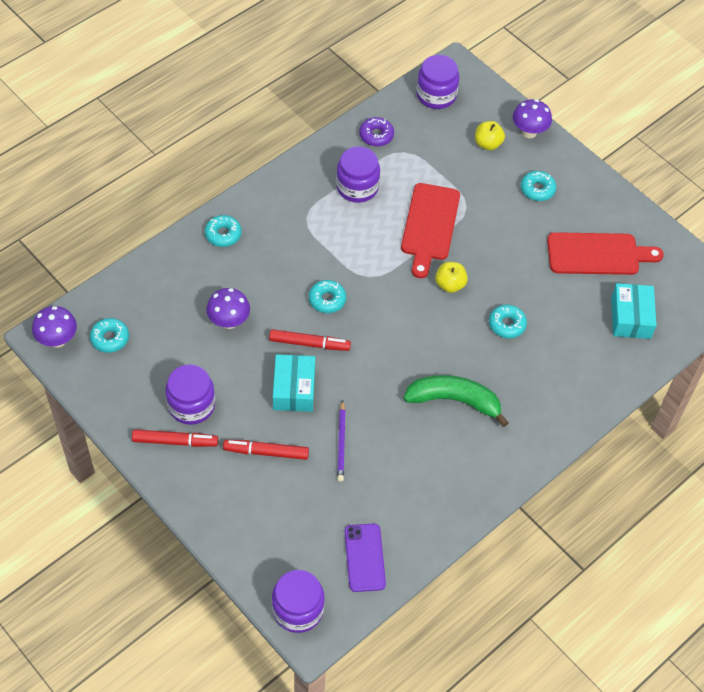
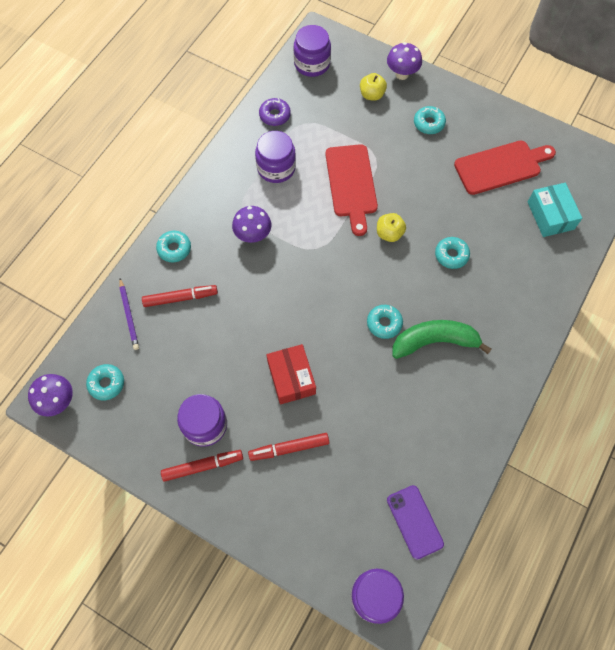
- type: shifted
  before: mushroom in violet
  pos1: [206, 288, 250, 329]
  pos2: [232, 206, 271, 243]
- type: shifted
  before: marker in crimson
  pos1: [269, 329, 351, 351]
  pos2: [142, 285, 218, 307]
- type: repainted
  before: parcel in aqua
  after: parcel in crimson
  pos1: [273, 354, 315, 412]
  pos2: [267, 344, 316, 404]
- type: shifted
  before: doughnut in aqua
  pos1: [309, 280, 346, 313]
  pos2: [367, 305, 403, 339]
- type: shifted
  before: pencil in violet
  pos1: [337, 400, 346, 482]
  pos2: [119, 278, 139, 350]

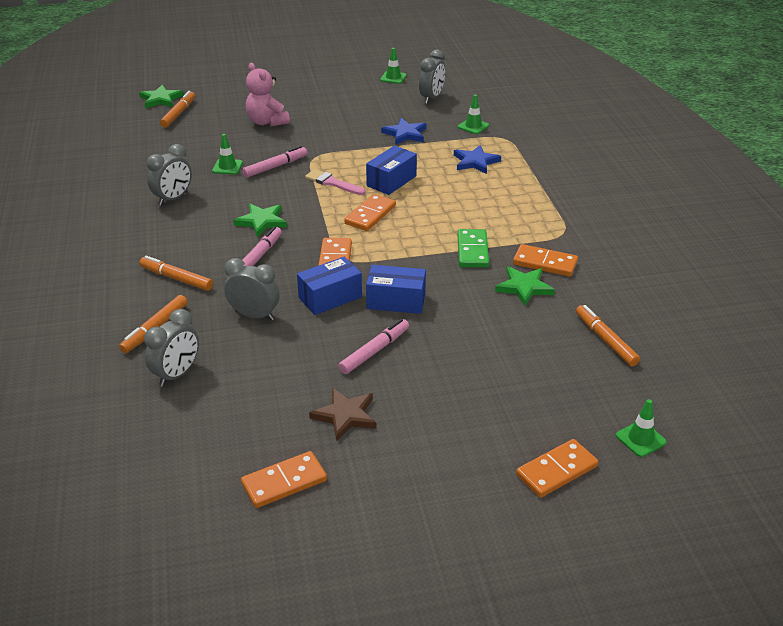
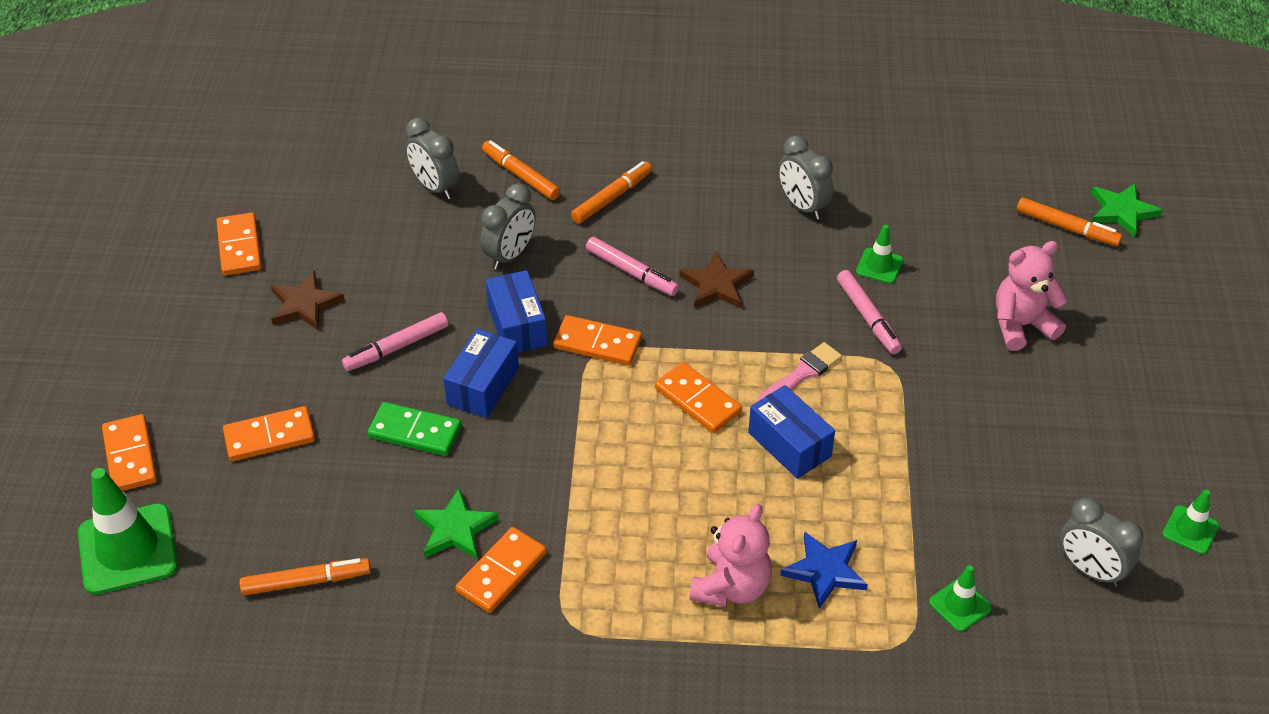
- type: repainted
  before: star shape in emerald
  after: star shape in russet
  pos1: [233, 204, 287, 237]
  pos2: [679, 252, 754, 308]
- type: rotated
  before: marker in rose-pink
  pos1: [339, 319, 409, 374]
  pos2: [342, 312, 448, 371]
  turn: 90
- type: gone
  before: star shape in cobalt
  pos1: [381, 118, 426, 145]
- type: shifted
  before: domino piece in emerald
  pos1: [458, 229, 489, 268]
  pos2: [367, 402, 462, 456]
- type: scaled
  before: safety cone in emerald
  pos1: [616, 399, 667, 457]
  pos2: [78, 468, 178, 595]
  scale: 1.96
- type: new
  after: domino piece in orange
  pos2: [223, 406, 315, 461]
- type: new
  after: stuffed bear in rose-pink
  pos2: [690, 504, 772, 607]

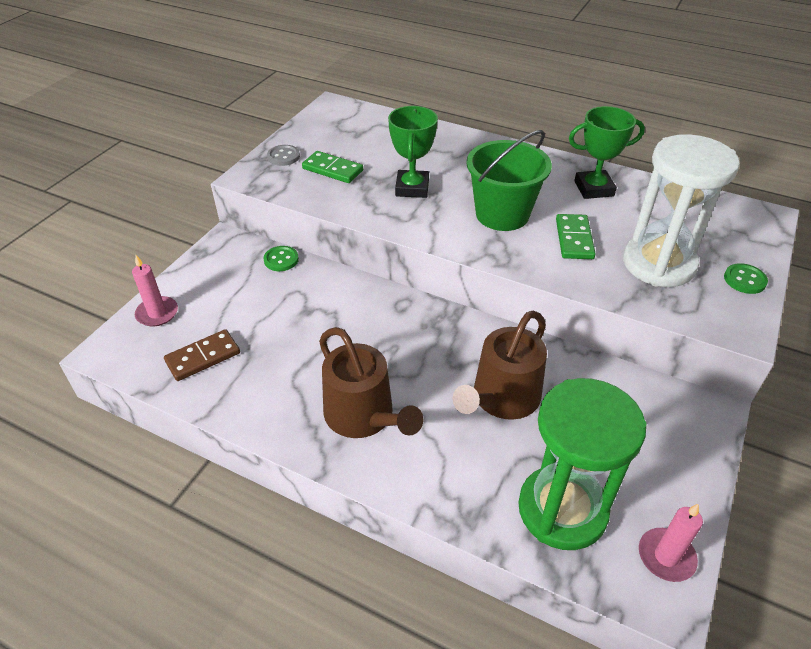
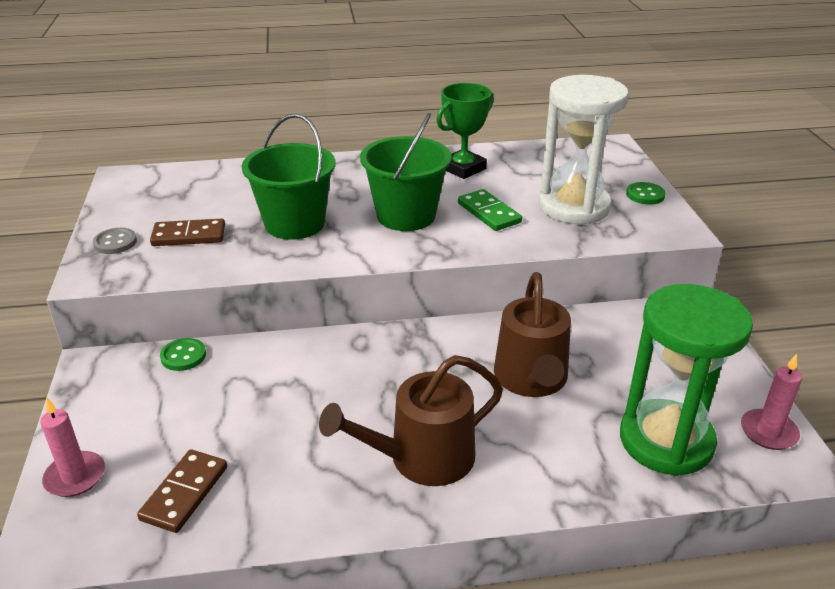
- type: repainted
  before: domino piece in emerald
  after: domino piece in russet
  pos1: [302, 151, 363, 183]
  pos2: [150, 219, 225, 246]
- type: rotated
  before: watering can in russet
  pos1: [319, 327, 423, 438]
  pos2: [319, 355, 503, 486]
  turn: 135
- type: swapped
  before: award cup in emerald
  after: sand bucket in emerald
  pos1: [388, 106, 438, 198]
  pos2: [242, 114, 336, 240]

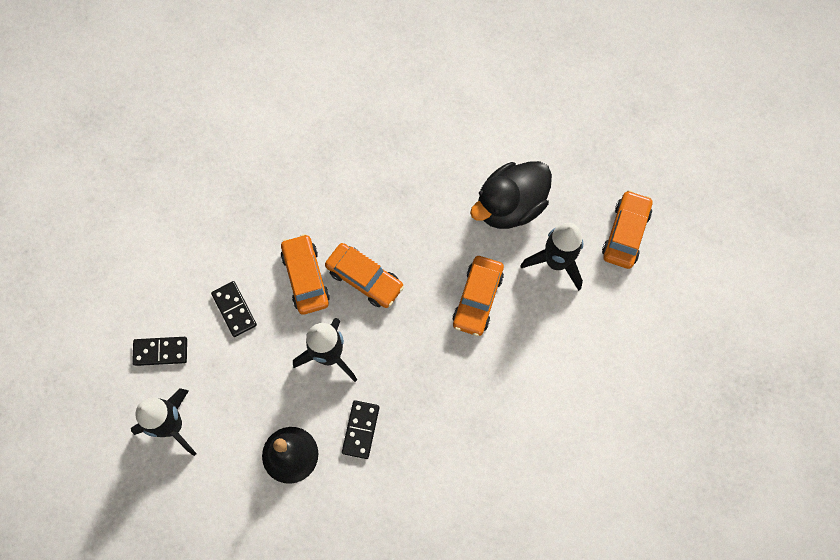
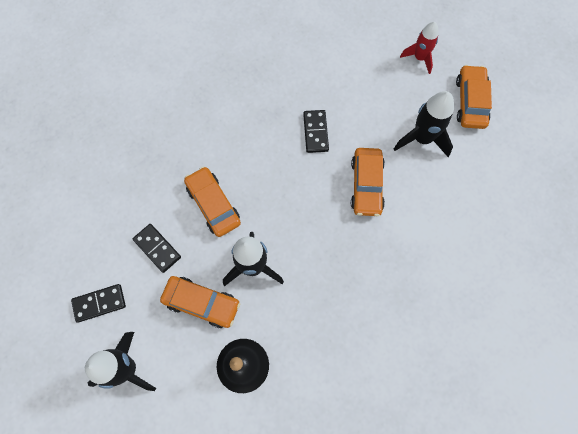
- type: shifted
  before: car in orange
  pos1: [325, 243, 404, 308]
  pos2: [160, 276, 240, 328]
- type: shifted
  before: domino piece in ebony
  pos1: [342, 400, 379, 459]
  pos2: [303, 110, 329, 153]
- type: gone
  before: rubber duck in ebony
  pos1: [470, 161, 552, 229]
- type: new
  after: spaceship in crimson
  pos2: [400, 22, 439, 74]

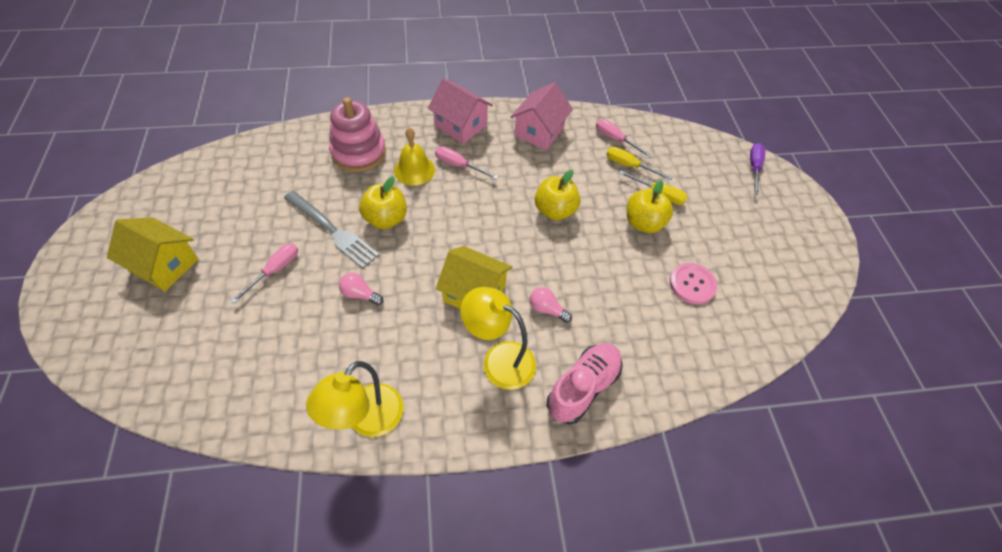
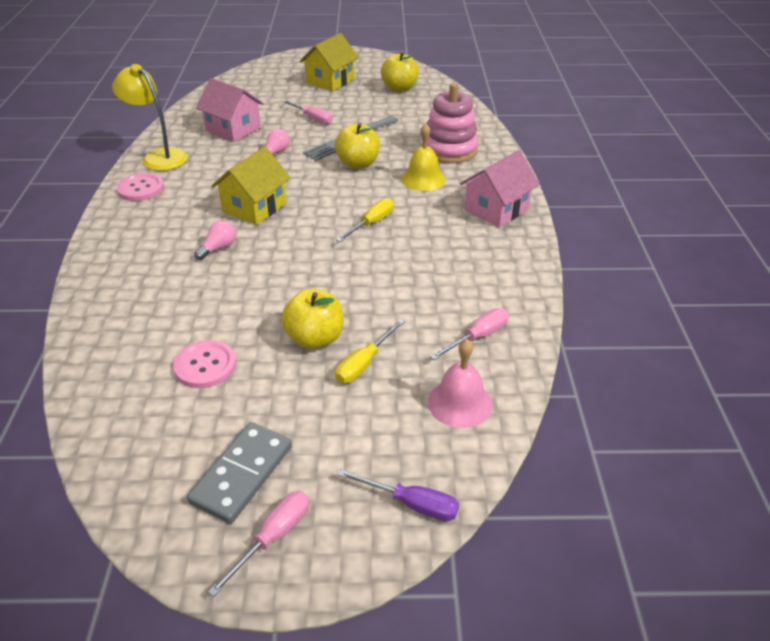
- type: shifted
  before: flat screwdriver in rose-pink
  pos1: [435, 146, 498, 179]
  pos2: [208, 491, 309, 597]
- type: gone
  before: lamp in bright yellow
  pos1: [461, 287, 536, 390]
- type: shifted
  before: toy house in rose-pink
  pos1: [510, 82, 573, 150]
  pos2: [196, 78, 264, 142]
- type: shifted
  before: apple in bright yellow
  pos1: [535, 169, 580, 220]
  pos2: [381, 52, 419, 92]
- type: gone
  before: lace-up shoe in rose-pink
  pos1: [547, 343, 623, 424]
- type: shifted
  before: flat screwdriver in bright yellow
  pos1: [606, 147, 672, 180]
  pos2: [336, 198, 394, 242]
- type: new
  after: button in rose-pink
  pos2: [116, 173, 164, 201]
- type: new
  after: domino piece in grey
  pos2: [187, 422, 292, 524]
- type: new
  after: hand bell in rose-pink
  pos2: [428, 339, 492, 428]

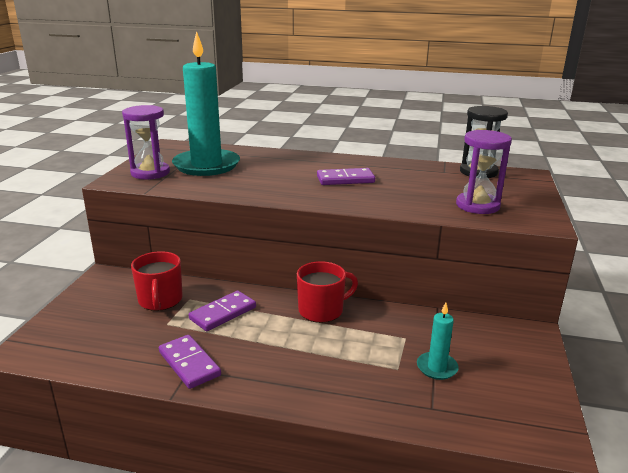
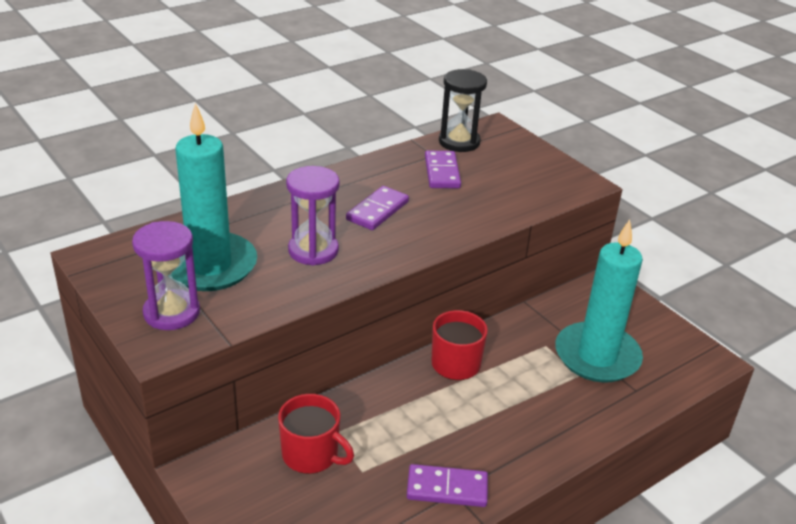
- type: shifted
  before: domino piece in violet
  pos1: [189, 291, 256, 331]
  pos2: [425, 151, 461, 188]
- type: scaled
  before: candle in aqua
  pos1: [417, 302, 459, 380]
  pos2: [555, 219, 643, 383]
  scale: 2.23
- type: shifted
  before: sandglass in violet
  pos1: [456, 130, 512, 214]
  pos2: [286, 166, 340, 266]

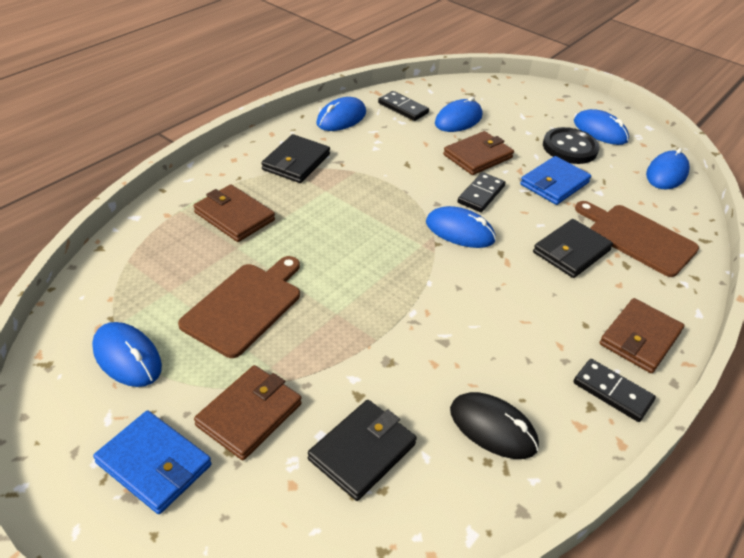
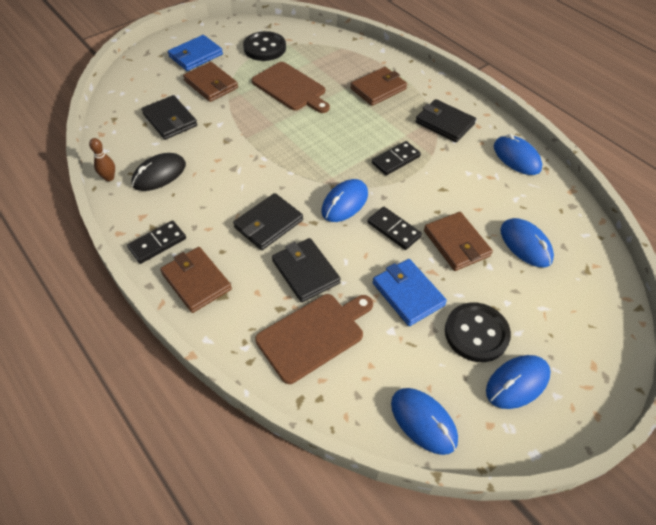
- type: swapped
  before: mouse in cobalt
  after: button in ebony
  pos1: [92, 322, 162, 387]
  pos2: [243, 31, 286, 61]
- type: shifted
  before: domino piece in ebony
  pos1: [378, 91, 429, 121]
  pos2: [372, 141, 421, 175]
- type: new
  after: skittle in russet
  pos2: [89, 138, 115, 181]
- type: new
  after: card wallet in ebony
  pos2: [233, 193, 303, 250]

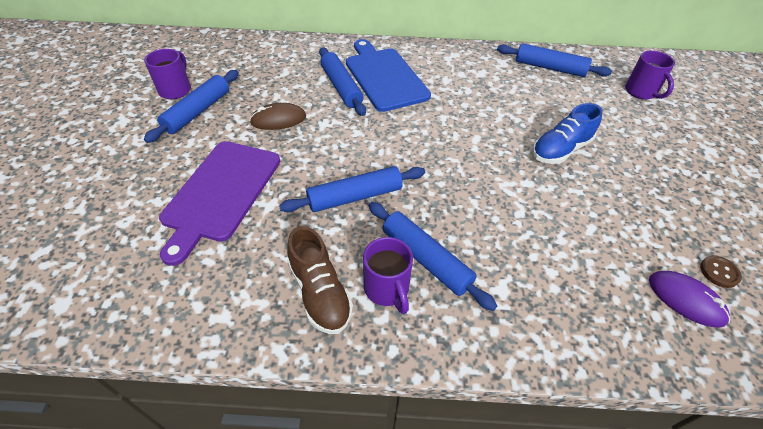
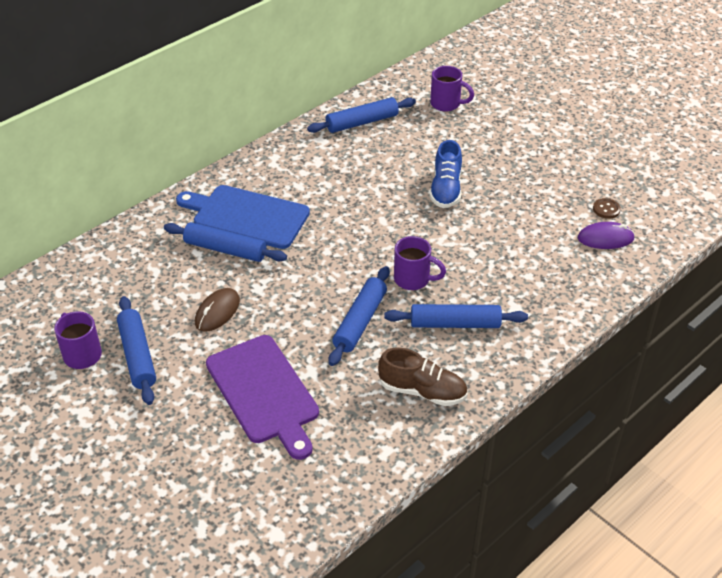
- type: shifted
  before: tea mug in violet
  pos1: [363, 237, 413, 314]
  pos2: [394, 236, 446, 290]

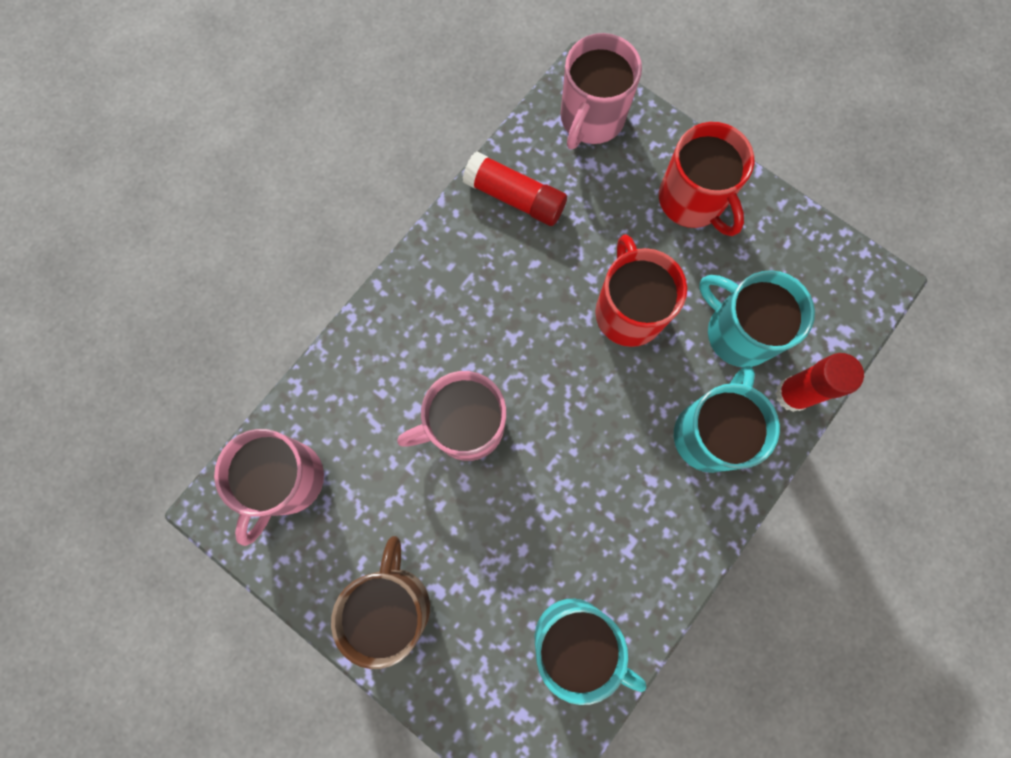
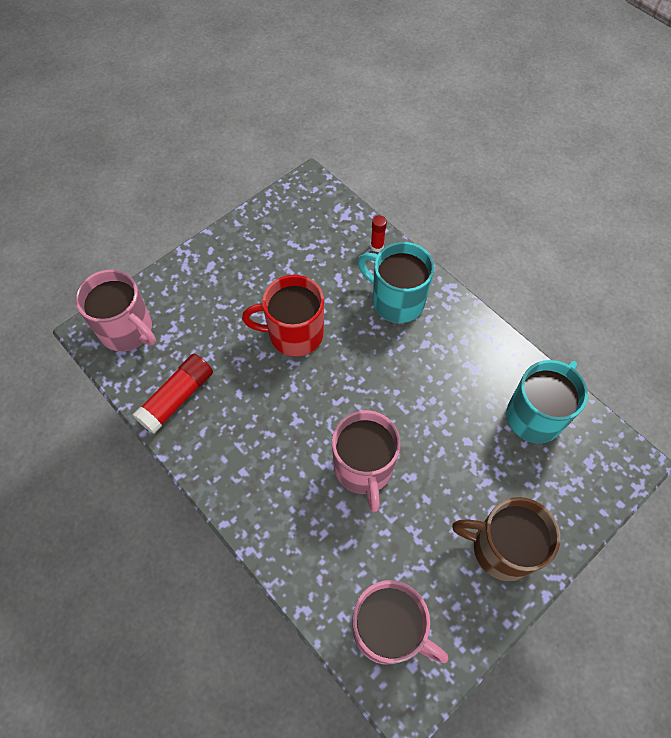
- type: gone
  before: tea mug in crimson
  pos1: [659, 122, 754, 236]
- type: gone
  before: tea mug in aqua
  pos1: [699, 270, 815, 367]
- type: scaled
  before: glue stick in crimson
  pos1: [775, 353, 864, 412]
  pos2: [371, 215, 387, 252]
  scale: 0.54

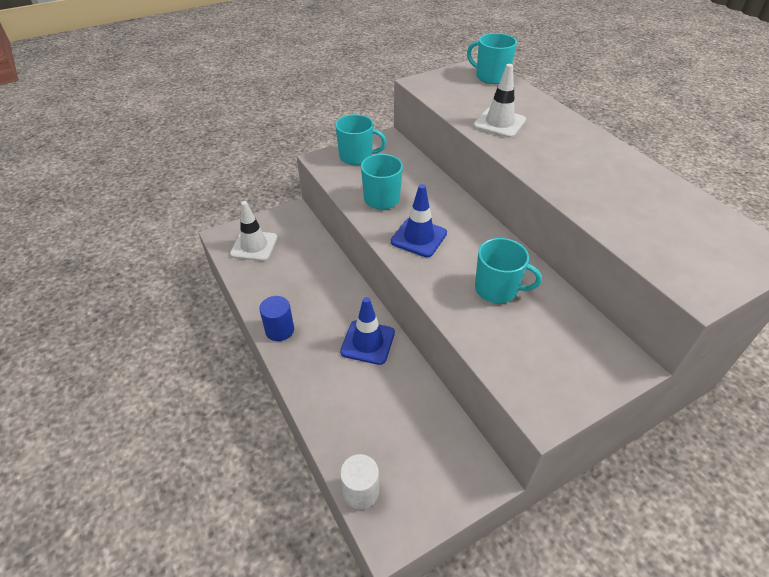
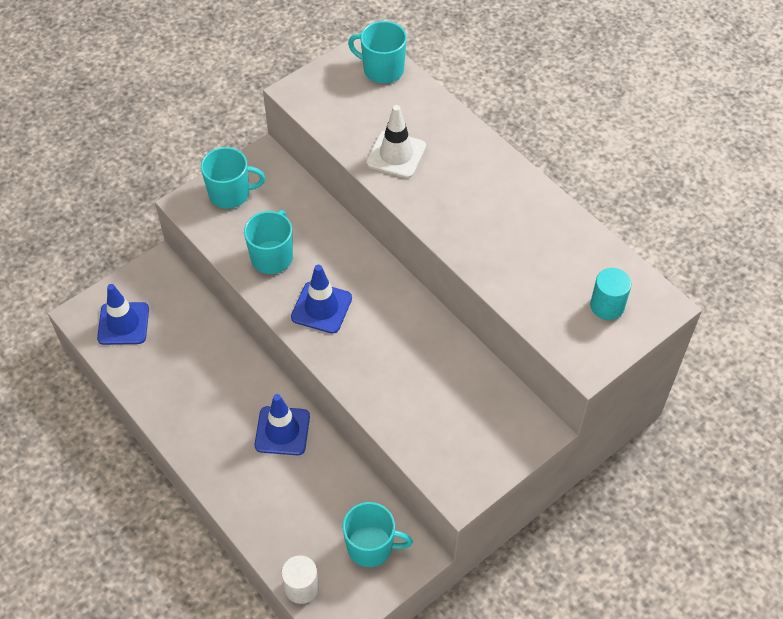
- type: repainted
  before: safety cone in white
  after: safety cone in cobalt
  pos1: [230, 201, 278, 261]
  pos2: [97, 284, 149, 345]
- type: gone
  before: solid cylinder in cobalt
  pos1: [259, 296, 294, 341]
- type: shifted
  before: tea mug in aqua
  pos1: [475, 238, 542, 303]
  pos2: [343, 502, 413, 567]
- type: new
  after: solid cylinder in aqua
  pos2: [590, 268, 632, 320]

